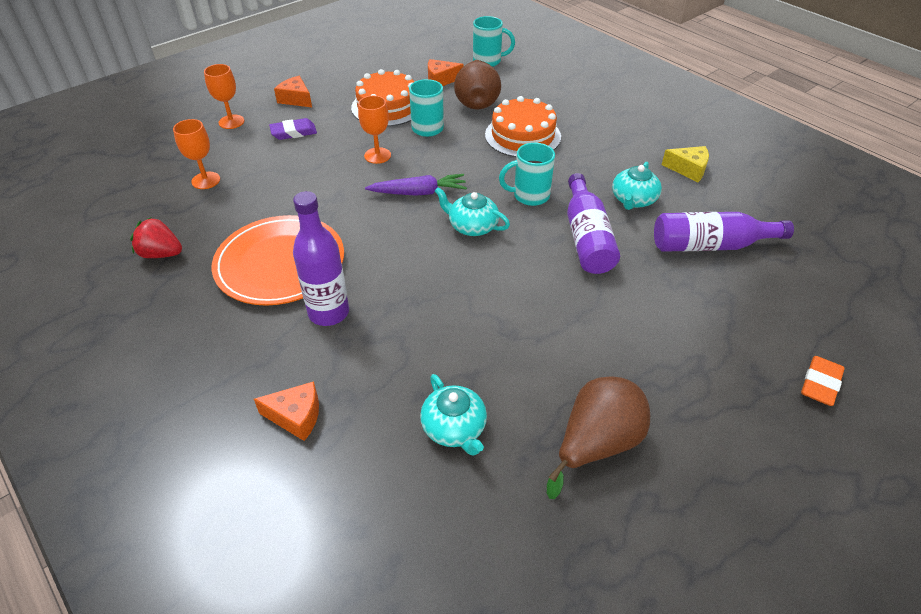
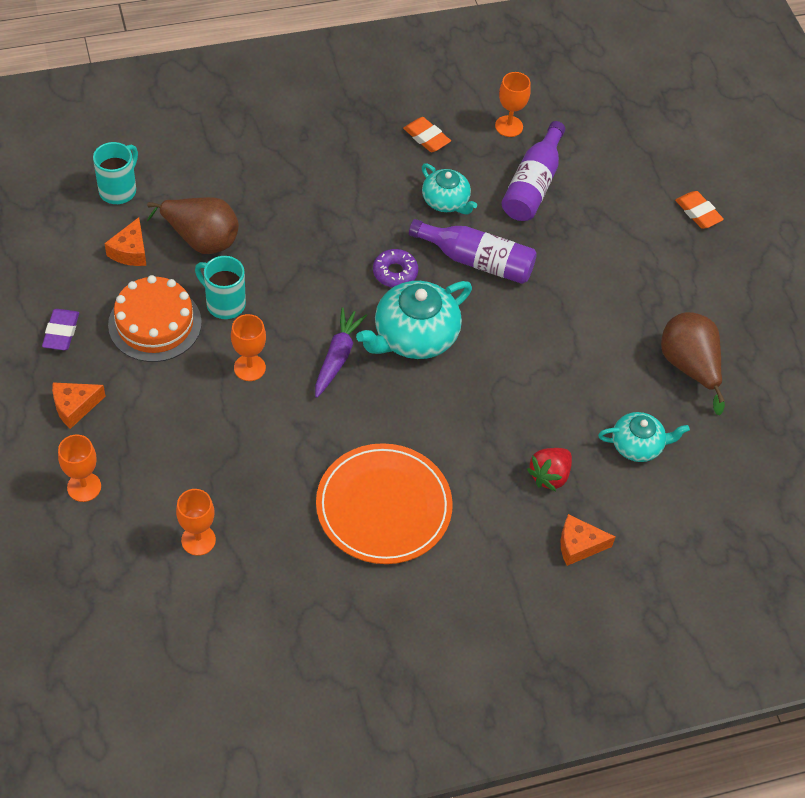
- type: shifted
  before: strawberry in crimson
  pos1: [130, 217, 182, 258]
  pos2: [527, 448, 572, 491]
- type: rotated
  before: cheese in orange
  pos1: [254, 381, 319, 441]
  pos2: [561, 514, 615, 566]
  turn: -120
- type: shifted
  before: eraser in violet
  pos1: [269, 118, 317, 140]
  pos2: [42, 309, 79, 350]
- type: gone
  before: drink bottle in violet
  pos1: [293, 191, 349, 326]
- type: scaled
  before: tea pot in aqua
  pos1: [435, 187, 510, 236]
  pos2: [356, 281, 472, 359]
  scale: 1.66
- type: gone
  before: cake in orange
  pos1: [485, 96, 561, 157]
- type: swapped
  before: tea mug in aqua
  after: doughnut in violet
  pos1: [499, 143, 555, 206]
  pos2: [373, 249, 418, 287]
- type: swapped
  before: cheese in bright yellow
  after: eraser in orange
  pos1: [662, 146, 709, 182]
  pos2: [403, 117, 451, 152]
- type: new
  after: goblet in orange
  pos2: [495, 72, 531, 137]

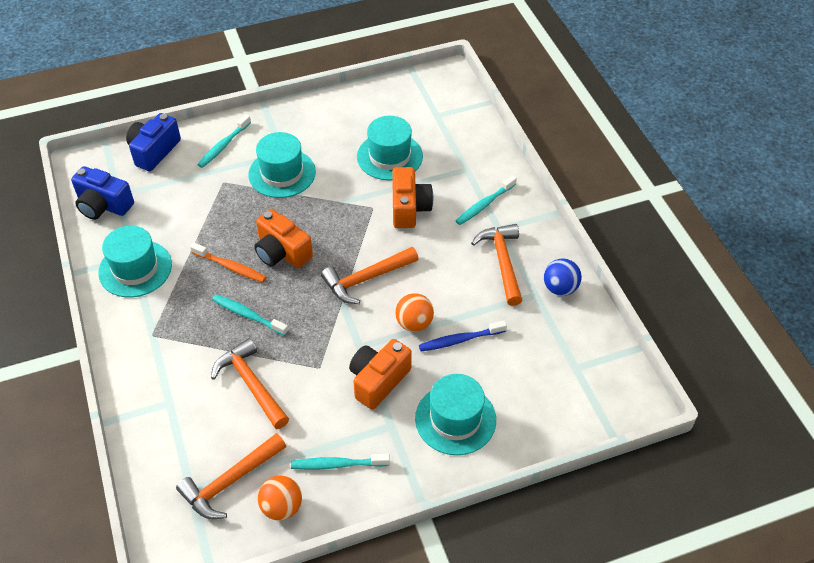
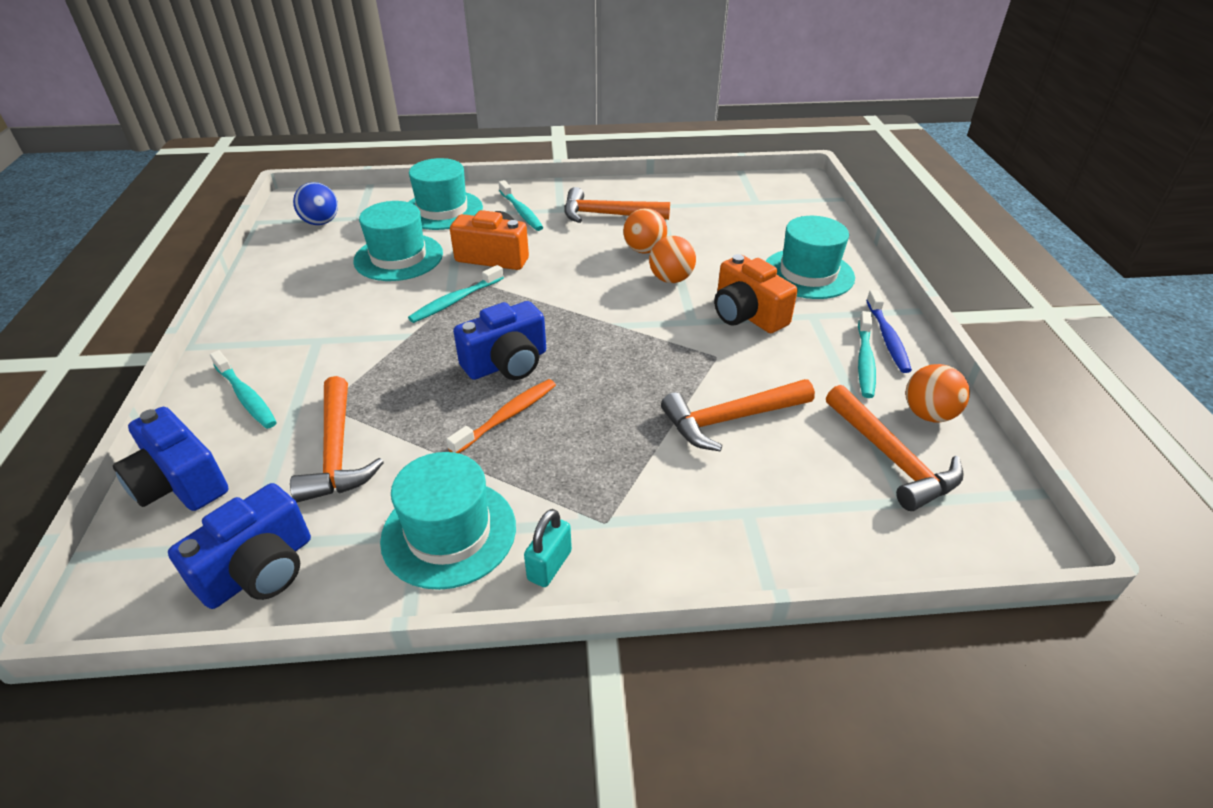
- type: shifted
  before: tooth brush in aqua
  pos1: [212, 294, 289, 336]
  pos2: [408, 265, 504, 323]
- type: shifted
  before: top hat in aqua
  pos1: [248, 132, 316, 198]
  pos2: [409, 158, 483, 230]
- type: repainted
  before: photo camera in orange
  after: photo camera in cobalt
  pos1: [254, 209, 313, 268]
  pos2: [453, 301, 546, 380]
- type: shifted
  before: carpenter's hammer in orange
  pos1: [321, 247, 419, 304]
  pos2: [290, 376, 384, 503]
- type: shifted
  before: tooth brush in cobalt
  pos1: [419, 320, 507, 351]
  pos2: [866, 290, 912, 373]
- type: shifted
  before: sphere in cobalt
  pos1: [544, 258, 582, 296]
  pos2: [293, 182, 338, 225]
- type: new
  after: padlock in aqua
  pos2: [524, 509, 572, 587]
- type: new
  after: sphere in orange
  pos2: [623, 208, 667, 254]

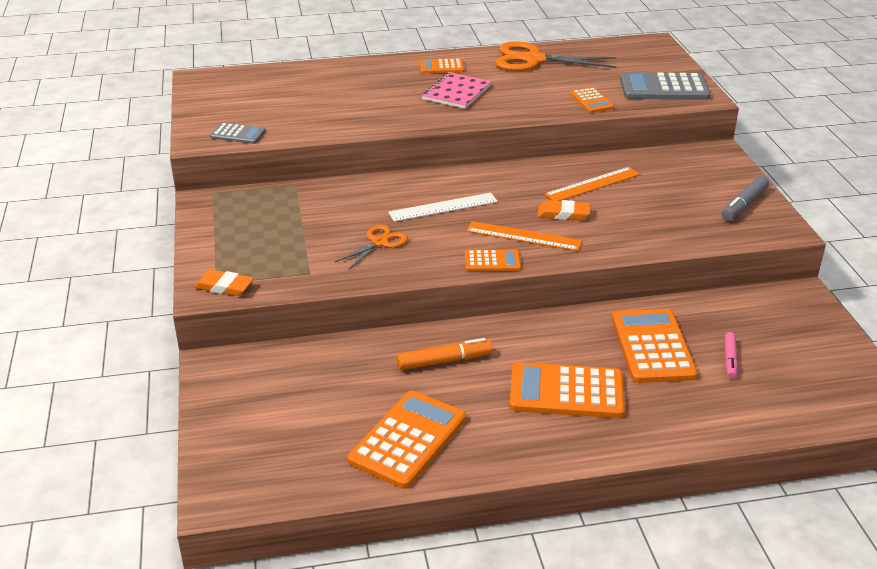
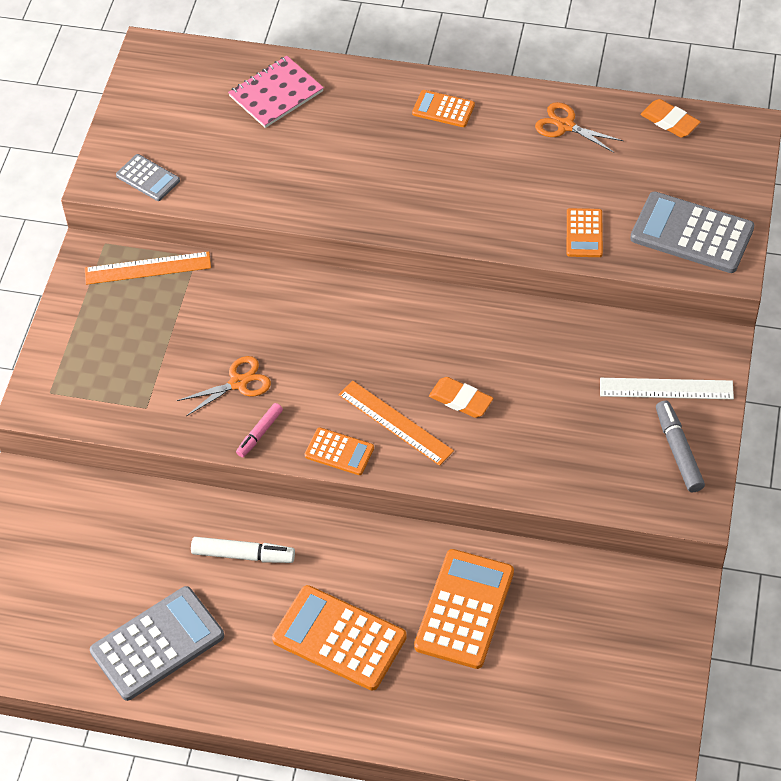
- type: shifted
  before: eraser in orange
  pos1: [194, 269, 254, 296]
  pos2: [640, 99, 701, 138]
- type: repainted
  before: pocket calculator in orange
  after: pocket calculator in grey
  pos1: [348, 390, 466, 489]
  pos2: [90, 586, 224, 701]
- type: shifted
  before: ruler in white
  pos1: [388, 193, 498, 222]
  pos2: [600, 378, 734, 399]
- type: repainted
  before: marker in orange
  after: marker in white
  pos1: [397, 338, 493, 370]
  pos2: [191, 537, 295, 563]
- type: shifted
  before: exercise book in rose-pink
  pos1: [422, 72, 492, 109]
  pos2: [228, 56, 324, 128]
- type: scaled
  before: scissors in orange
  pos1: [495, 41, 617, 71]
  pos2: [535, 102, 624, 153]
  scale: 0.55
- type: shifted
  before: ruler in orange
  pos1: [544, 167, 640, 201]
  pos2: [85, 251, 211, 285]
- type: rotated
  before: marker in grey
  pos1: [722, 176, 769, 221]
  pos2: [656, 400, 705, 492]
  turn: 105
- type: shifted
  before: marker in rose-pink
  pos1: [724, 332, 738, 379]
  pos2: [236, 403, 283, 457]

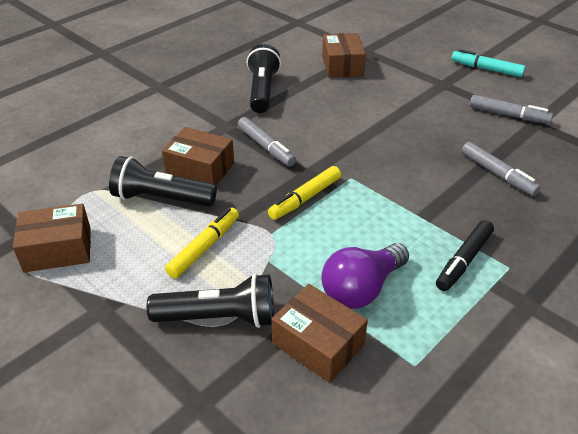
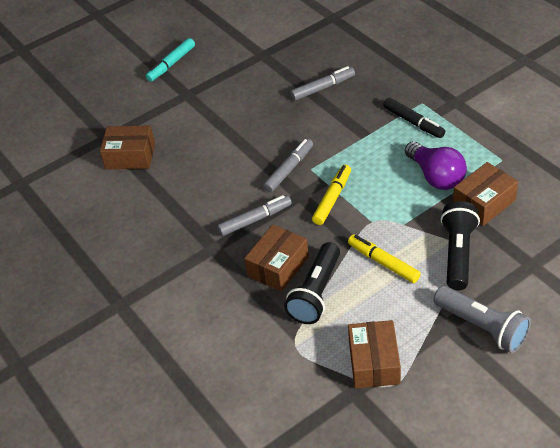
- type: gone
  before: pocket torch in ebony
  pos1: [247, 44, 281, 113]
- type: rotated
  before: marker in bright yellow
  pos1: [268, 166, 341, 220]
  pos2: [312, 165, 351, 225]
  turn: -120
- type: shifted
  before: marker in grey
  pos1: [470, 95, 553, 124]
  pos2: [263, 139, 313, 193]
- type: new
  after: pocket torch in grey
  pos2: [433, 286, 531, 353]

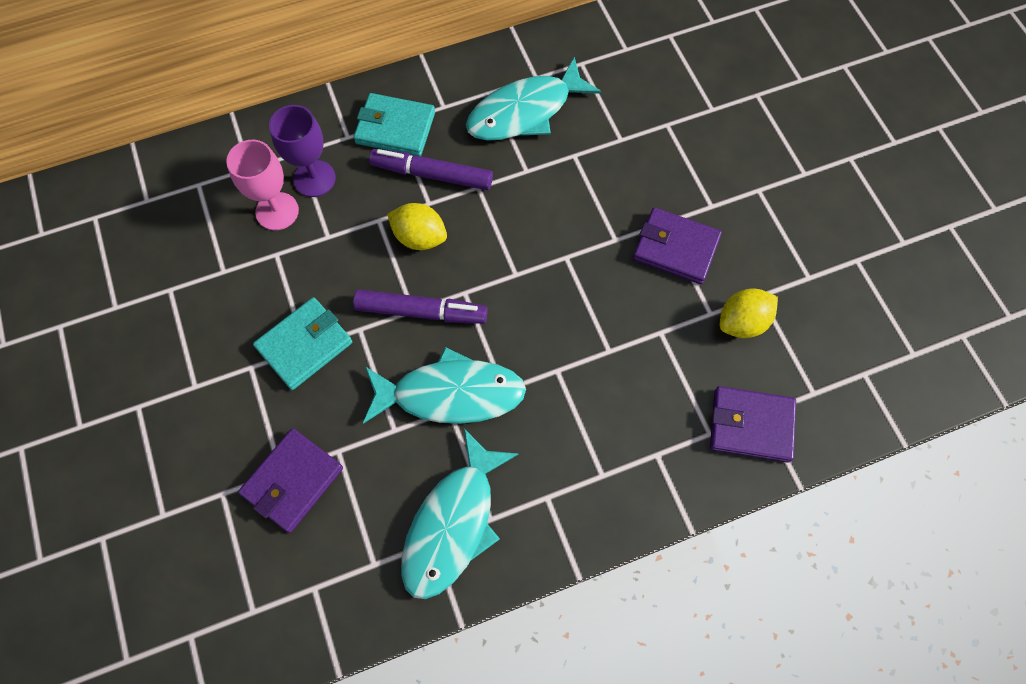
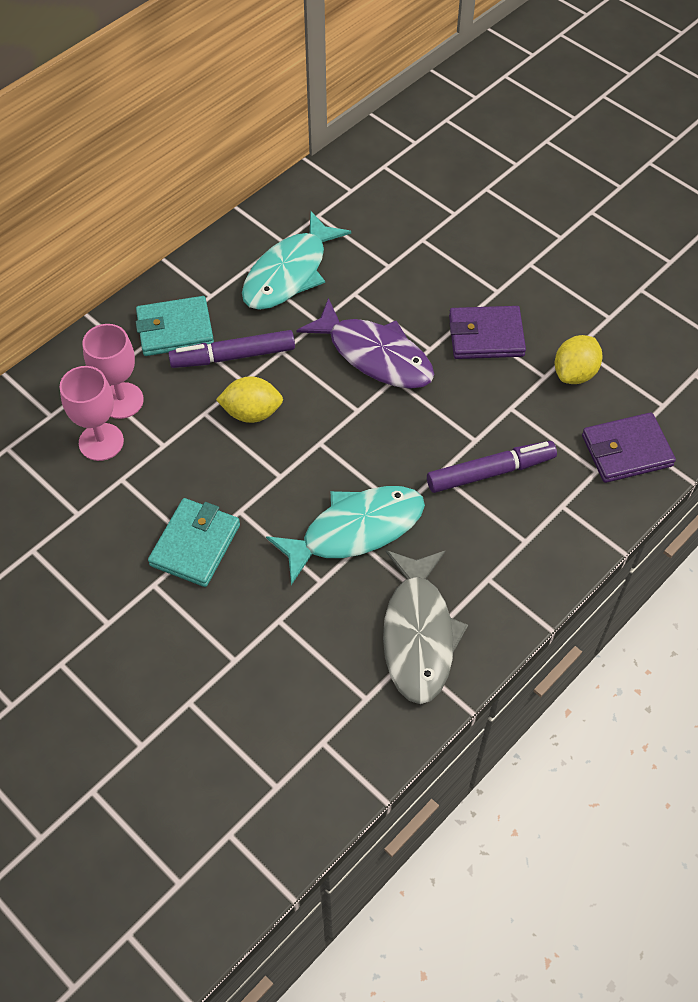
- type: gone
  before: card wallet in violet
  pos1: [238, 428, 343, 533]
- type: repainted
  before: goblet in violet
  after: goblet in rose-pink
  pos1: [269, 105, 336, 197]
  pos2: [83, 324, 144, 419]
- type: shifted
  before: marker in violet
  pos1: [353, 289, 488, 324]
  pos2: [427, 441, 557, 493]
- type: repainted
  before: fish figure in aqua
  after: fish figure in grey
  pos1: [401, 429, 519, 599]
  pos2: [383, 550, 468, 704]
- type: new
  after: fish figure in violet
  pos2: [296, 298, 434, 389]

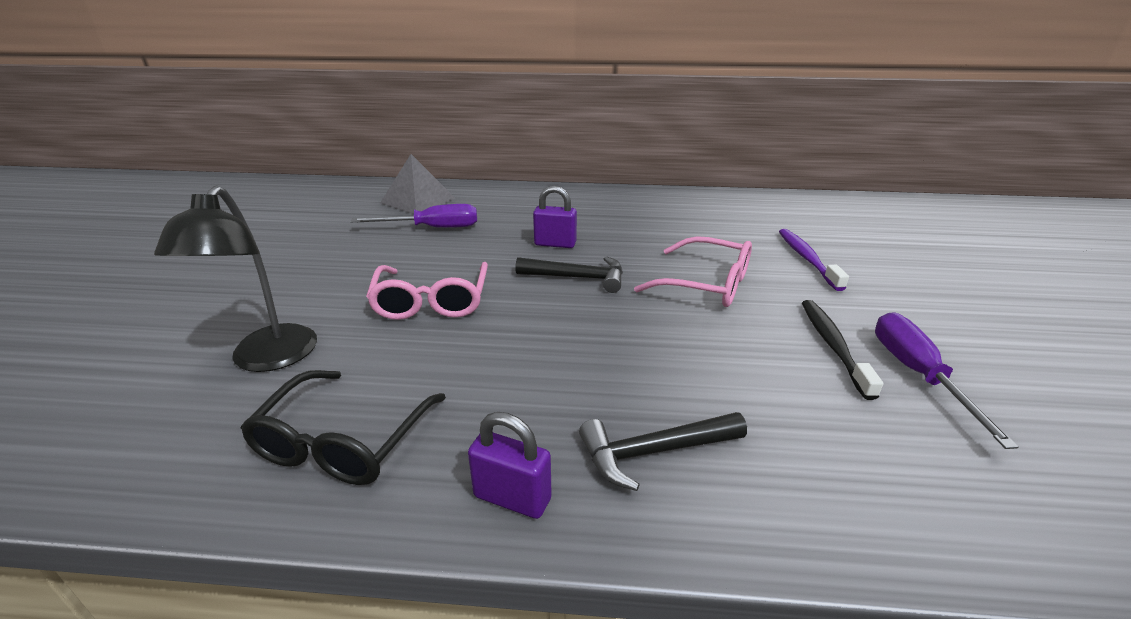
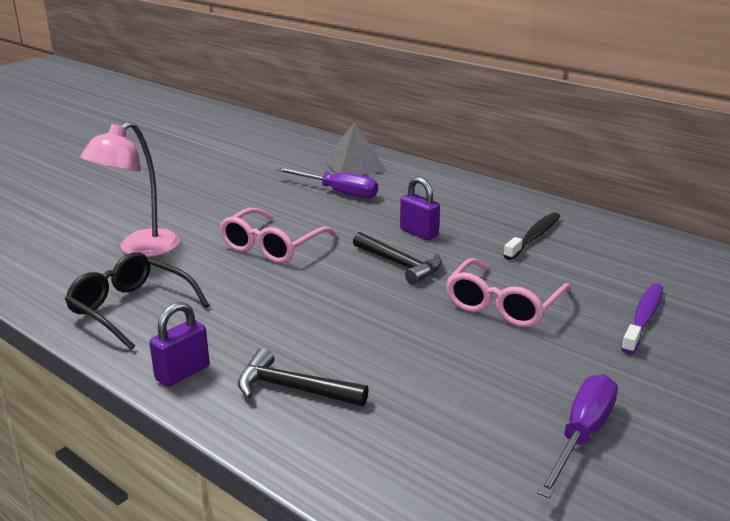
- type: repainted
  before: lamp in ebony
  after: lamp in rose-pink
  pos1: [154, 185, 317, 372]
  pos2: [80, 121, 180, 257]
- type: rotated
  before: glasses in ebony
  pos1: [241, 370, 446, 485]
  pos2: [65, 252, 209, 350]
  turn: 75
- type: rotated
  before: padlock in violet
  pos1: [468, 412, 552, 519]
  pos2: [149, 302, 210, 387]
  turn: 75
- type: rotated
  before: glasses in rose-pink
  pos1: [634, 236, 752, 307]
  pos2: [446, 258, 571, 327]
  turn: 60
- type: shifted
  before: tooth brush in ebony
  pos1: [802, 300, 883, 400]
  pos2: [503, 212, 560, 260]

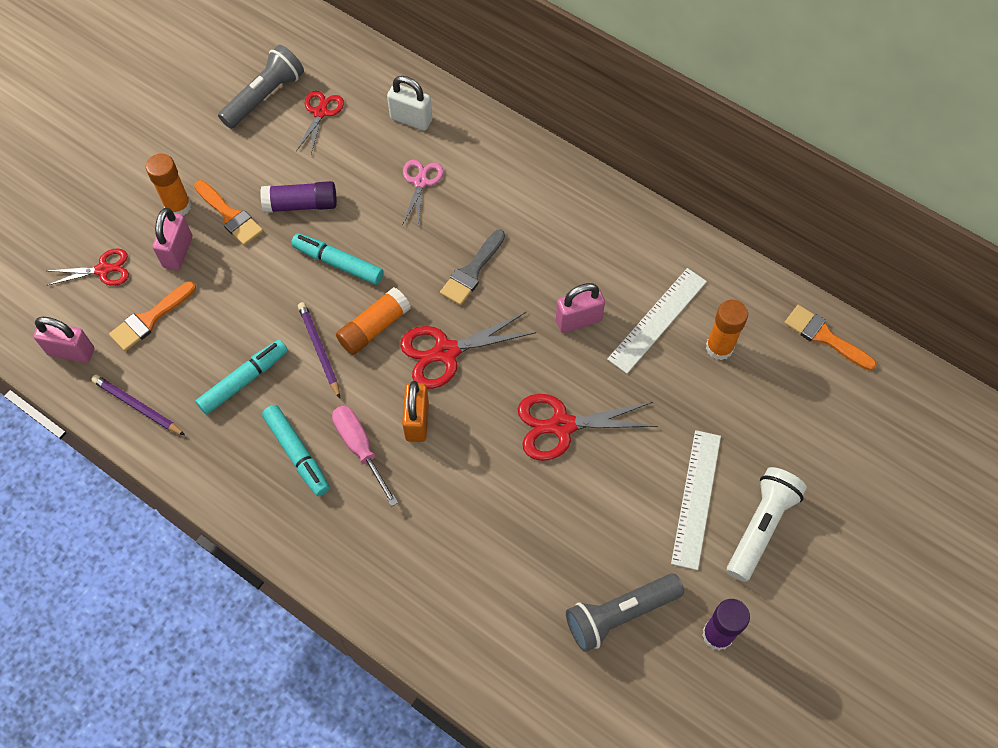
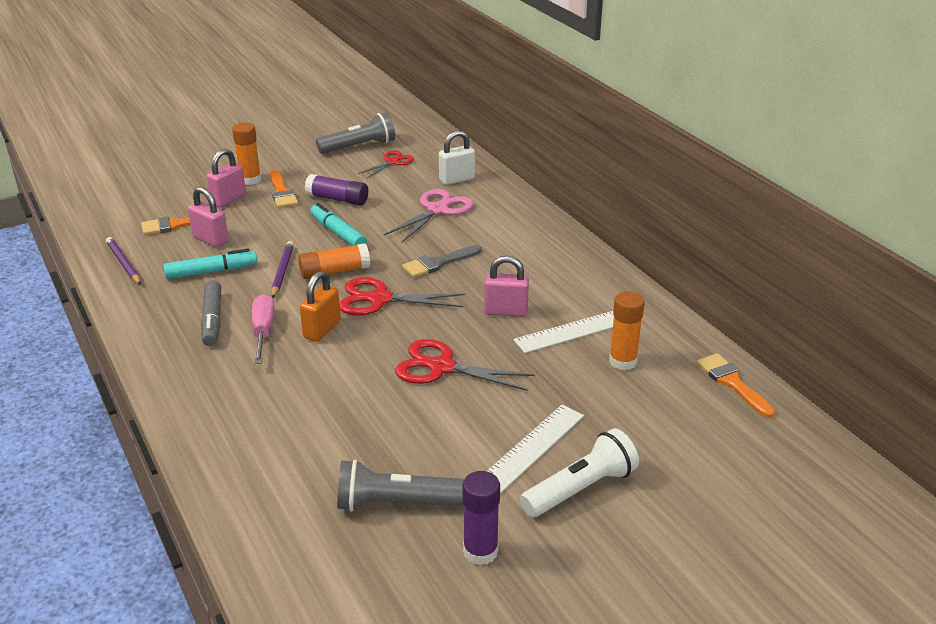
- type: shifted
  before: padlock in rose-pink
  pos1: [33, 317, 94, 363]
  pos2: [188, 187, 229, 247]
- type: gone
  before: scissors in crimson
  pos1: [47, 248, 129, 286]
- type: repainted
  before: marker in aqua
  after: marker in grey
  pos1: [262, 405, 330, 496]
  pos2: [201, 280, 221, 346]
- type: rotated
  before: padlock in white
  pos1: [387, 76, 432, 131]
  pos2: [439, 130, 475, 185]
  turn: -75
- type: scaled
  before: scissors in rose-pink
  pos1: [403, 160, 444, 226]
  pos2: [383, 189, 474, 243]
  scale: 1.59

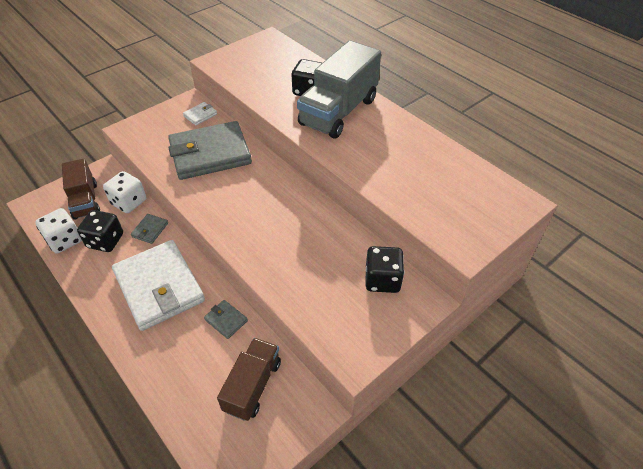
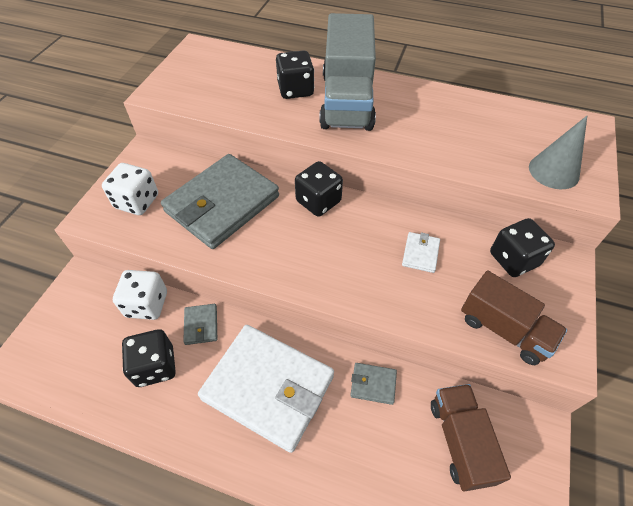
- type: shifted
  before: die in white
  pos1: [35, 208, 82, 254]
  pos2: [102, 163, 158, 215]
- type: shifted
  before: lorry in russet
  pos1: [62, 158, 100, 220]
  pos2: [461, 271, 567, 365]
- type: shifted
  before: card wallet in white
  pos1: [183, 102, 217, 125]
  pos2: [402, 232, 440, 273]
- type: new
  after: die in ebony
  pos2: [295, 161, 343, 217]
- type: new
  after: cone shape in grey
  pos2: [529, 116, 587, 189]

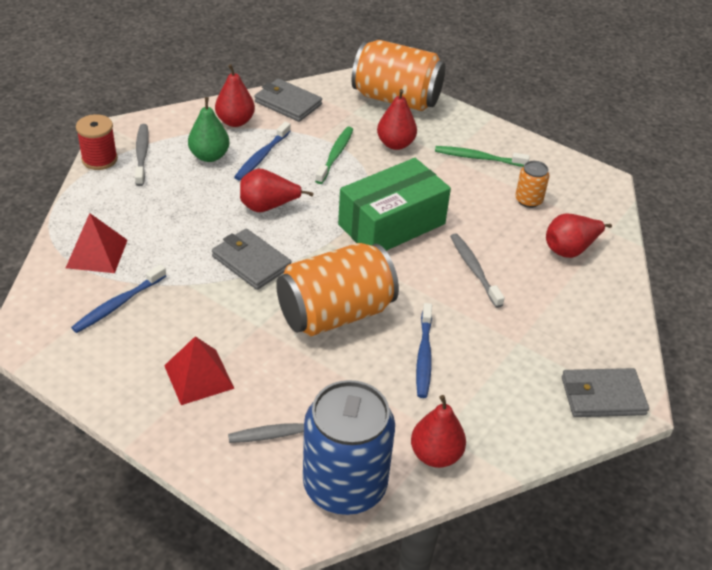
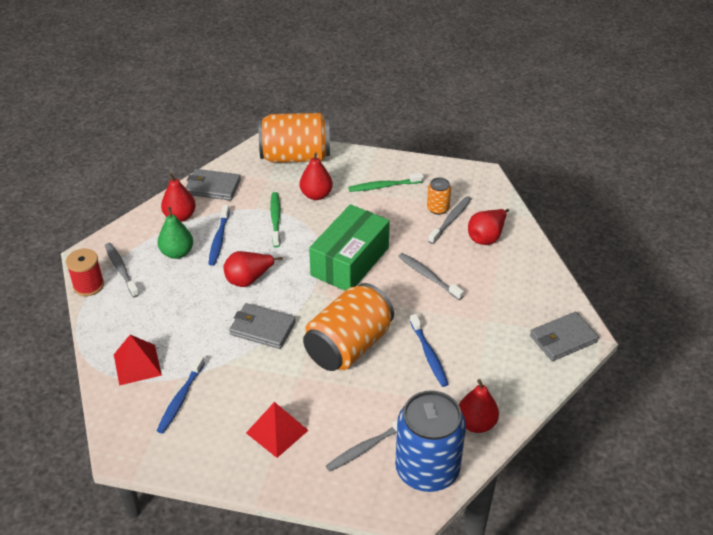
- type: new
  after: tooth brush in grey
  pos2: [428, 196, 471, 244]

